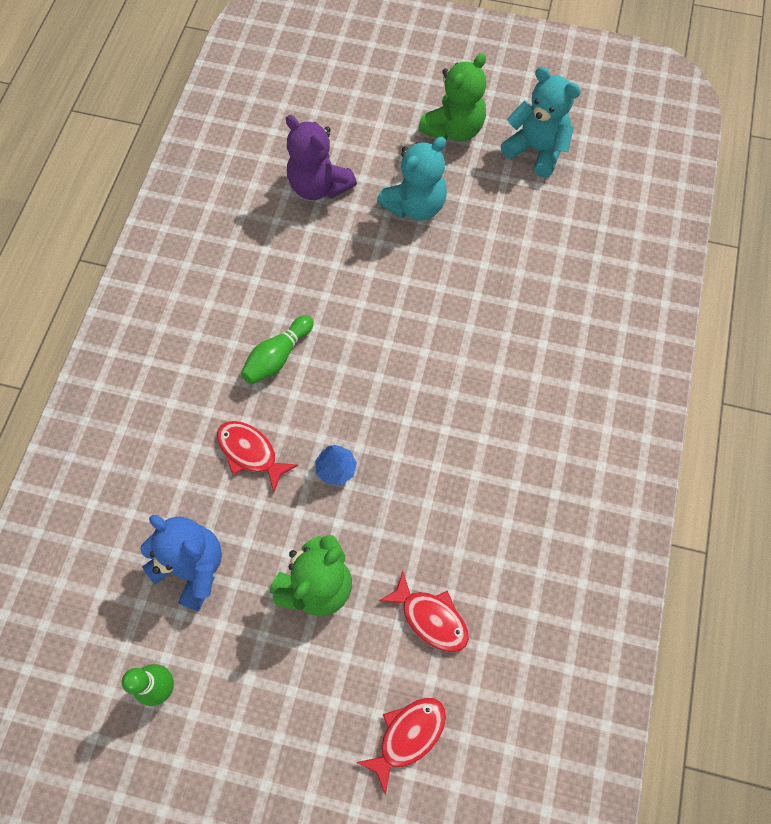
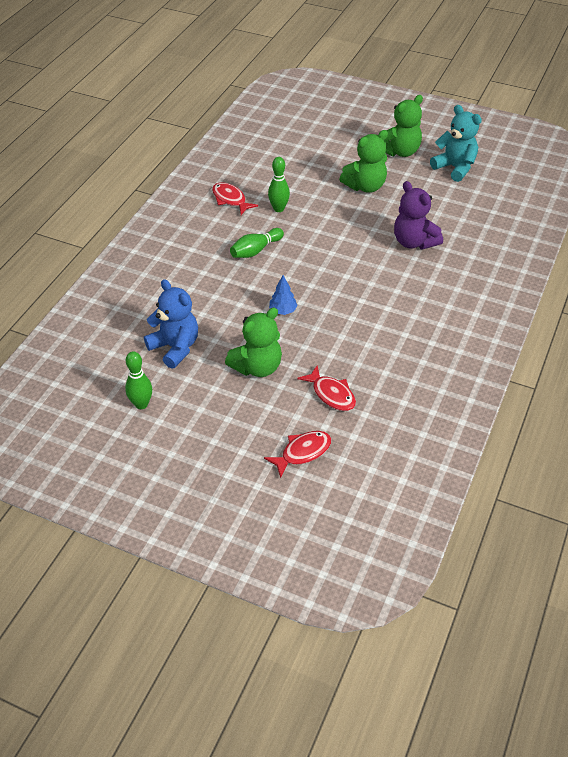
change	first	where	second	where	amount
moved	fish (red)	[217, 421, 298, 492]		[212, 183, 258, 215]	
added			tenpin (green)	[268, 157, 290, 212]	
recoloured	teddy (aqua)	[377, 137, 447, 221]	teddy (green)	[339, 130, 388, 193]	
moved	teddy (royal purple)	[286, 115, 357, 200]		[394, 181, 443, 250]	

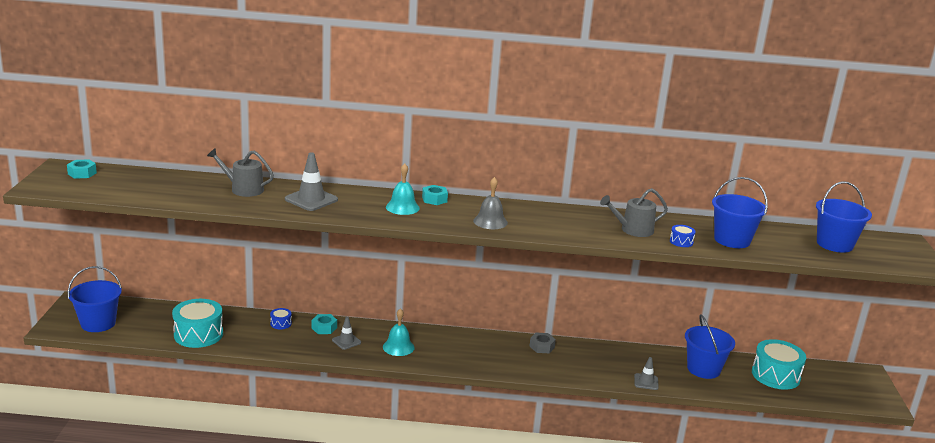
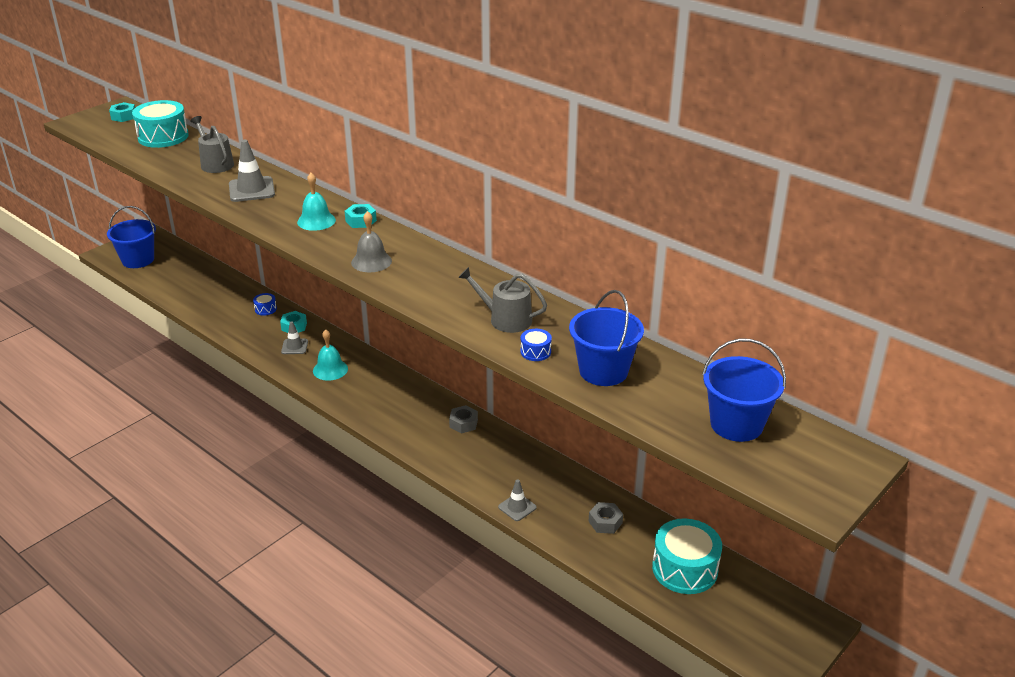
change	first	where	second	where	amount
moved	snare drum (aqua)	[172, 299, 223, 348]		[132, 100, 189, 148]	
replaced	bucket (blue)	[685, 314, 735, 379]	hexagon nut (grey)	[588, 502, 623, 534]	

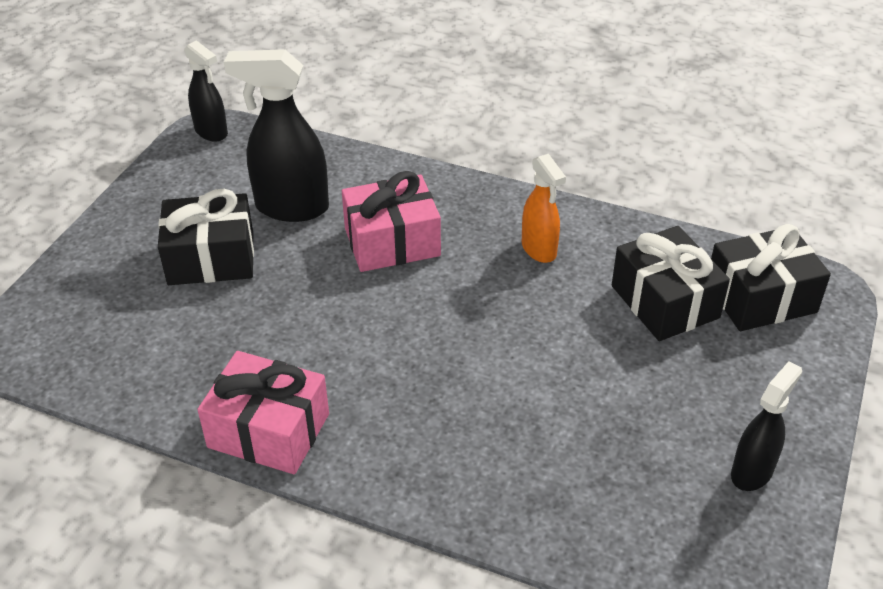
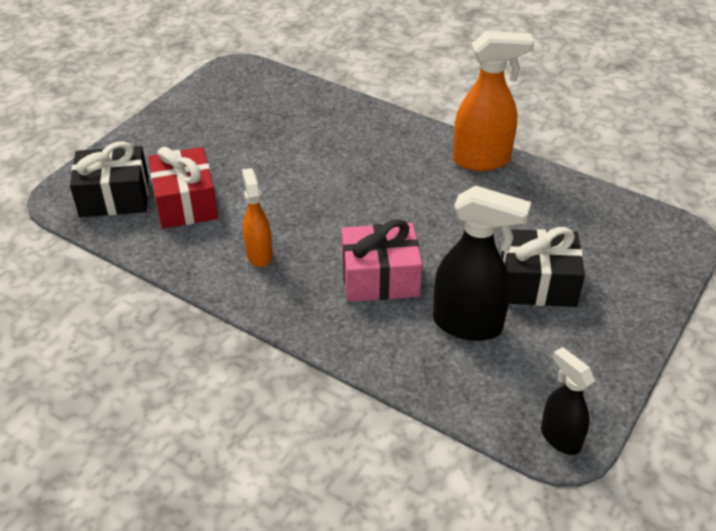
change	first	where	second	where	amount
recoloured	gift (ebony)	[612, 226, 730, 341]	gift (red)	[148, 147, 218, 229]	
replaced	gift (pink)	[197, 351, 329, 474]	spray cleaner (bright orange)	[453, 31, 534, 171]	
removed	spray cleaner (ebony)	[731, 361, 802, 491]			

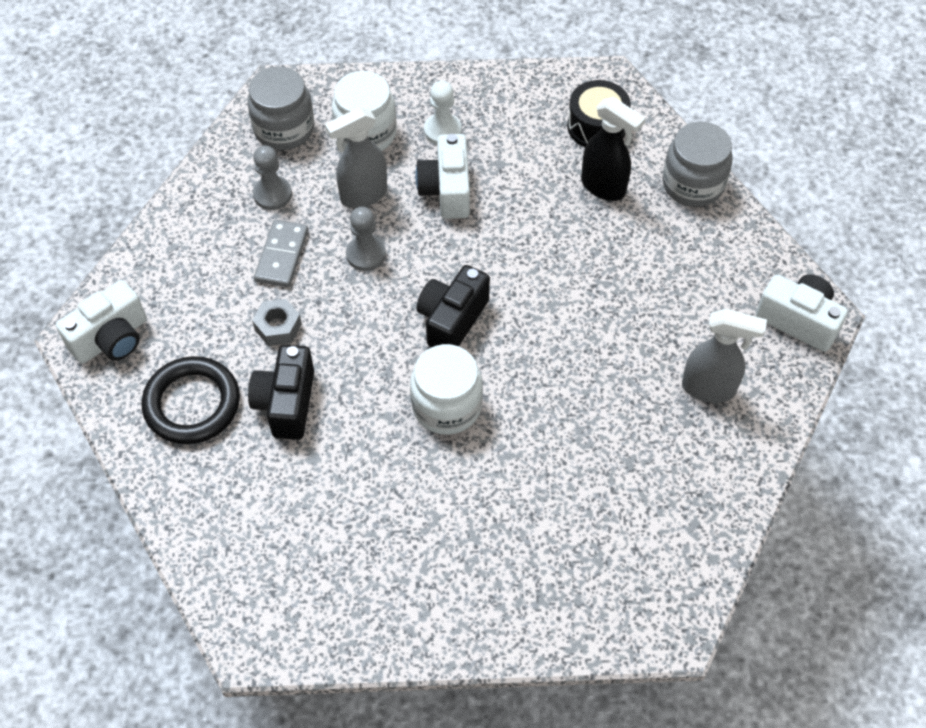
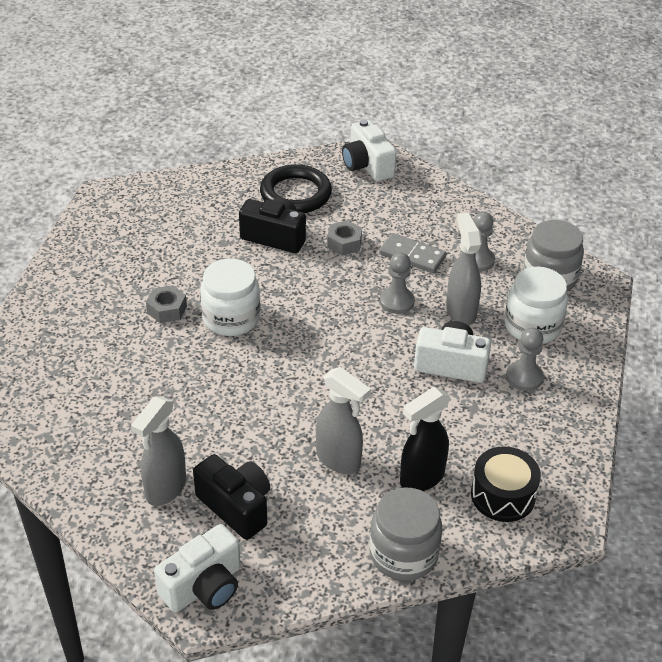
change	first	where	second	where	amount
added			hexagon nut (grey)	[146, 285, 187, 323]	
moved	camera (ebony)	[417, 265, 490, 348]		[193, 454, 270, 540]	
added			spray cleaner (grey)	[316, 367, 371, 474]	
recoloured	pawn (white)	[424, 81, 461, 145]	pawn (grey)	[506, 327, 544, 391]	

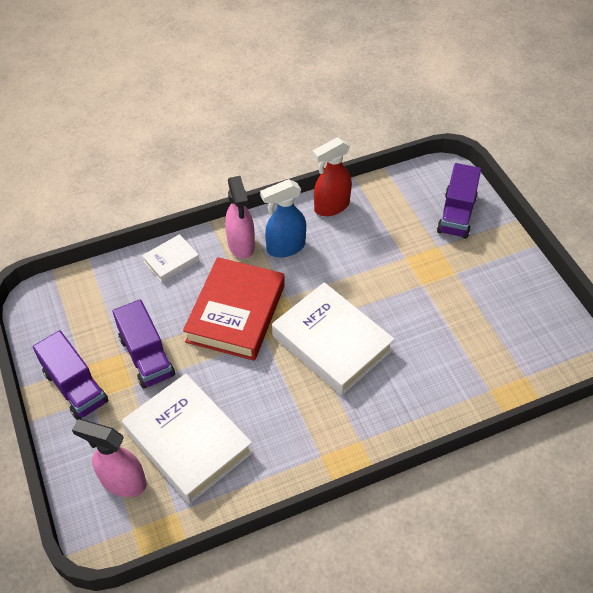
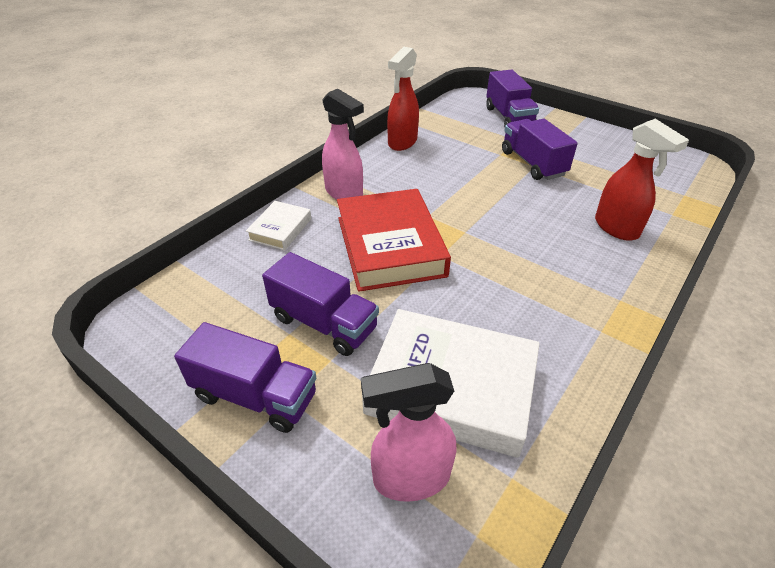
change	first	where	second	where	amount
added			truck (royal purple)	[502, 119, 578, 180]	
added			spray cleaner (red)	[595, 119, 689, 241]	
removed	spray cleaner (blue)	[260, 179, 306, 258]			
removed	hardback (white)	[272, 282, 395, 396]			

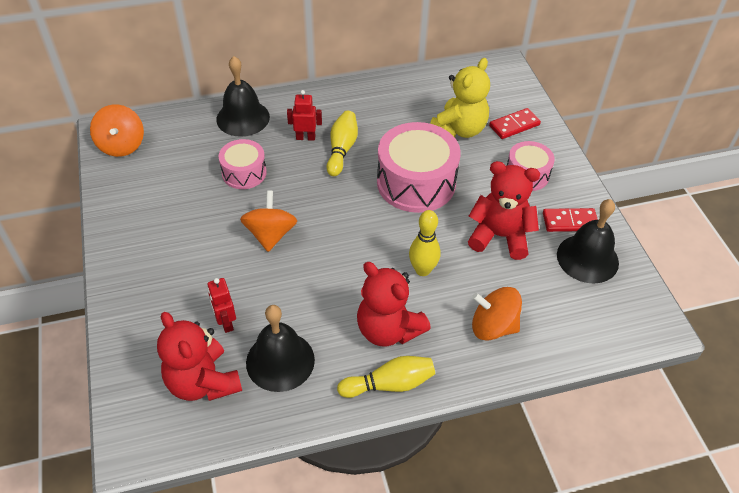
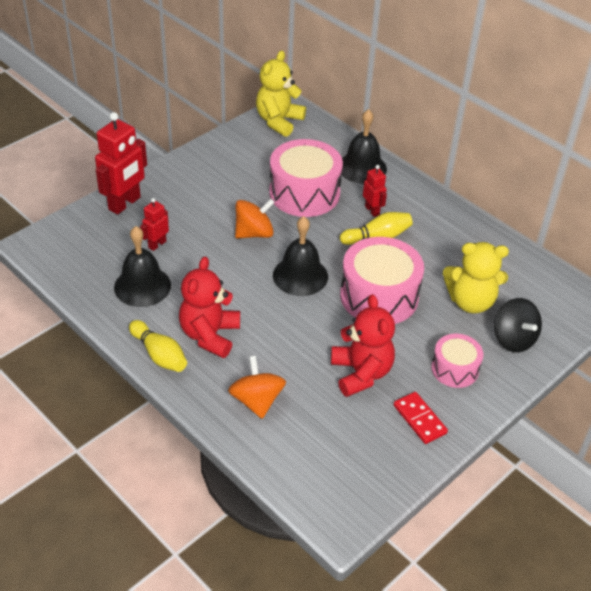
change	first	where	second	where	amount
added			robot figure (red)	[95, 112, 147, 215]	
replaced	whirligig (bright orange)	[90, 105, 144, 157]	teddy (bright yellow)	[256, 51, 306, 137]	
resized	snare drum (pink)	[219, 139, 267, 189]		[269, 139, 343, 217]	x1.77
moved	school bell (ebony)	[557, 199, 619, 283]		[273, 216, 328, 296]	
replaced	domino piece (red)	[489, 108, 541, 139]	whirligig (ebony)	[494, 298, 542, 352]	
removed	teddy (red)	[157, 312, 242, 401]			
removed	tenpin (bright yellow)	[409, 210, 440, 276]			

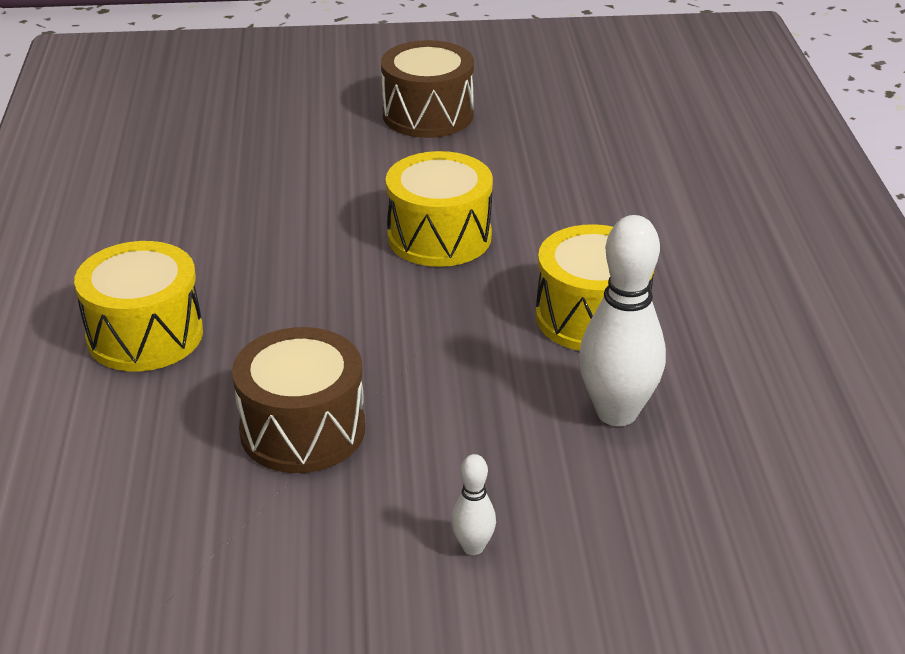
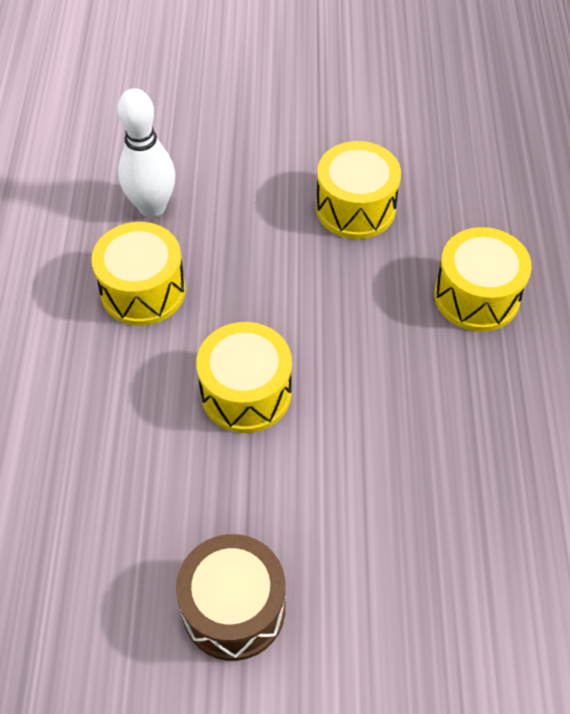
change	first	where	second	where	amount
recoloured	snare drum (russet)	[232, 327, 365, 473]	snare drum (bright yellow)	[316, 141, 401, 239]	
removed	tenpin (white)	[451, 454, 496, 555]			

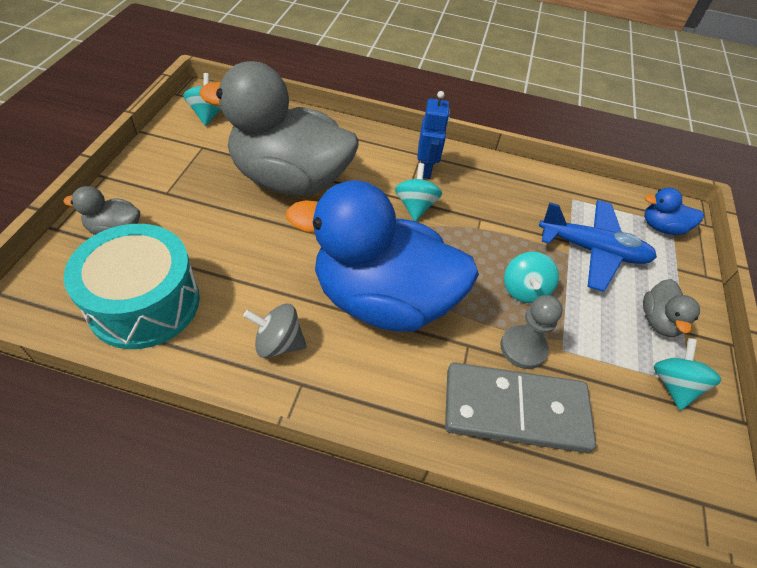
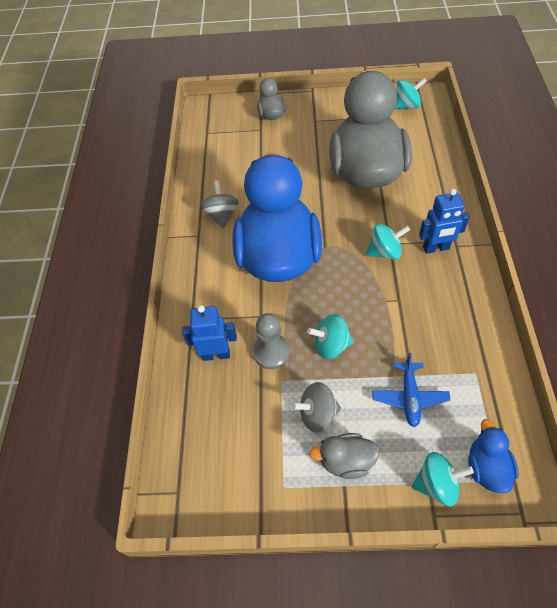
change	first	where	second	where	amount
replaced	domino piece (grey)	[445, 362, 596, 453]	robot figure (blue)	[182, 305, 237, 361]	
added			whirligig (grey)	[292, 382, 341, 433]	
resized	plane (blue)	[539, 200, 657, 292]		[372, 353, 451, 427]	x0.62
moved	whirligig (aqua)	[654, 338, 721, 410]		[412, 452, 474, 507]	
removed	snare drum (aqua)	[63, 224, 200, 349]			

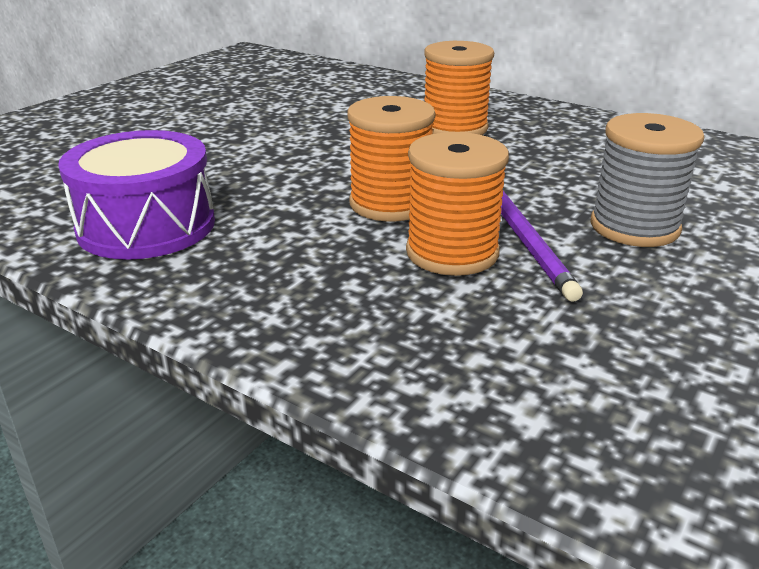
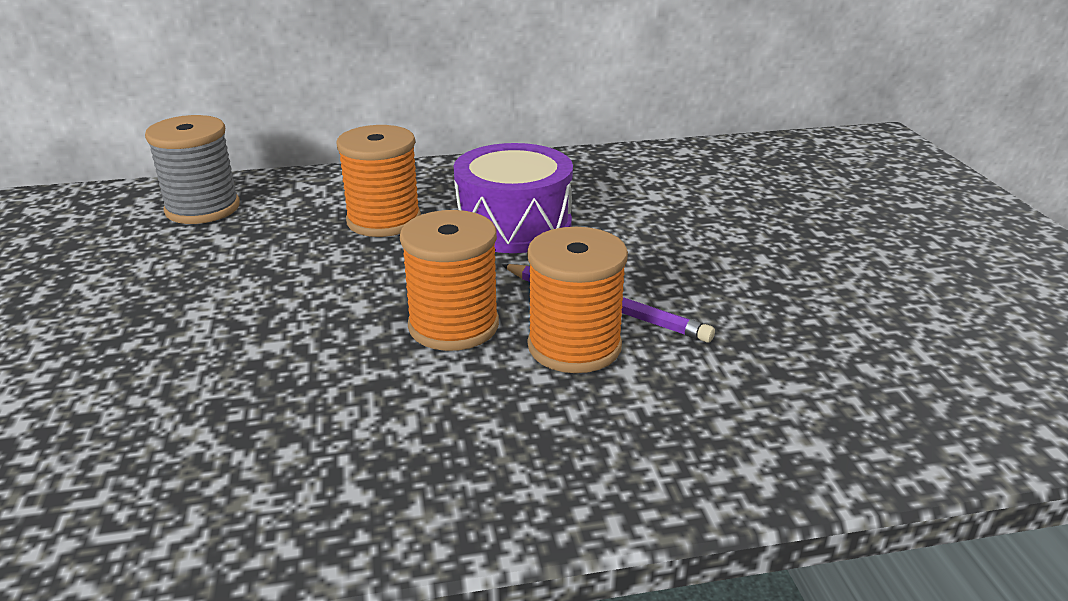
change	first	where	second	where	amount
moved	spool (grey)	[590, 113, 704, 247]		[145, 115, 240, 224]	
moved	snare drum (royal purple)	[58, 130, 215, 260]		[453, 143, 573, 253]	

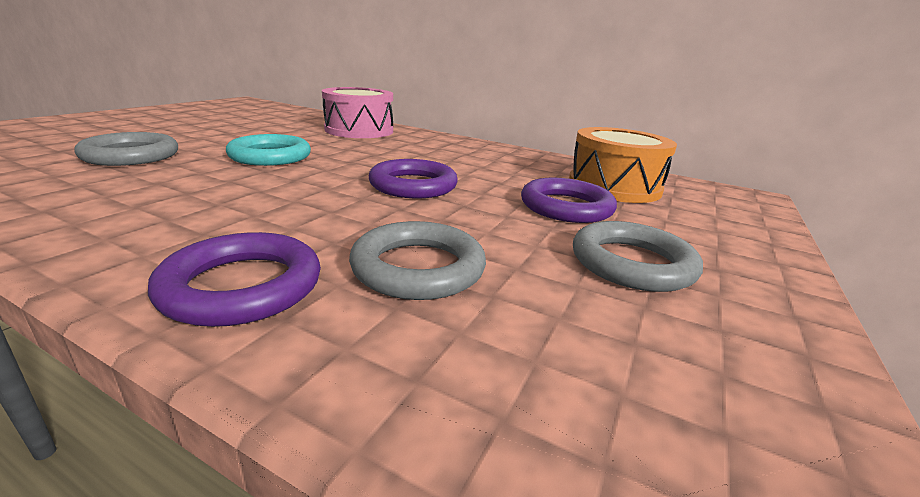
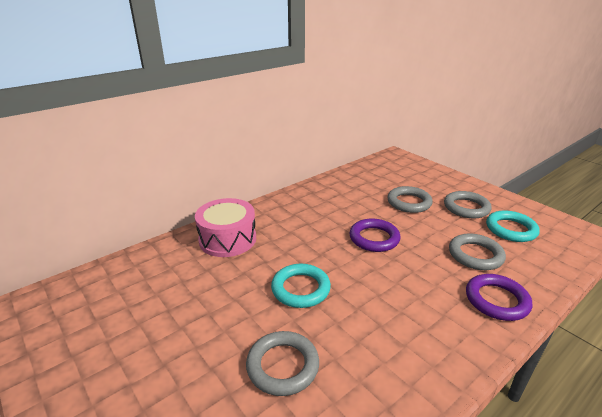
change	first	where	second	where	amount
recoloured	torus (royal purple)	[521, 178, 617, 223]	torus (grey)	[387, 186, 433, 213]	
added			torus (aqua)	[486, 210, 540, 242]	
removed	snare drum (bright orange)	[569, 127, 677, 203]			

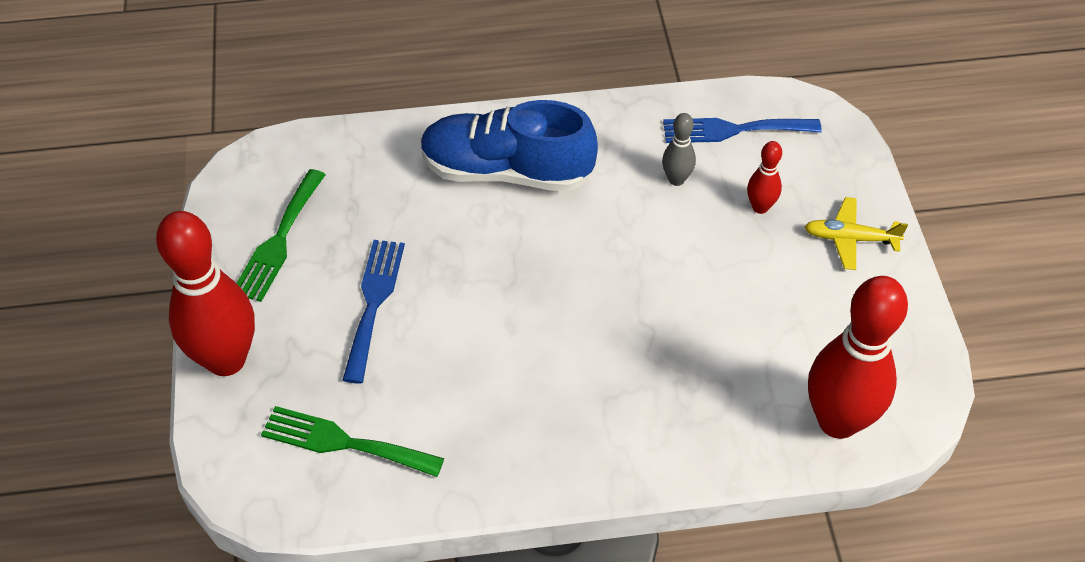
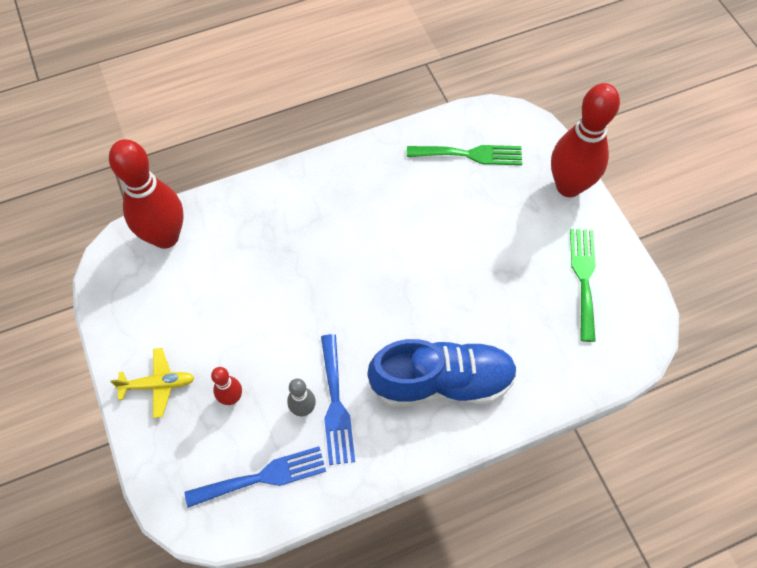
change	first	where	second	where	amount
moved	dinner fork (blue)	[343, 240, 405, 383]		[321, 334, 355, 465]	

